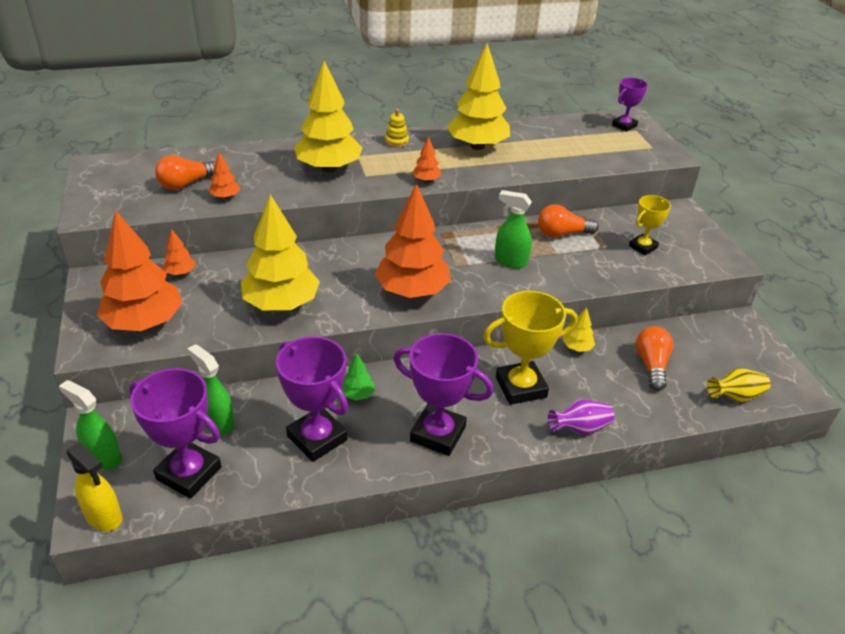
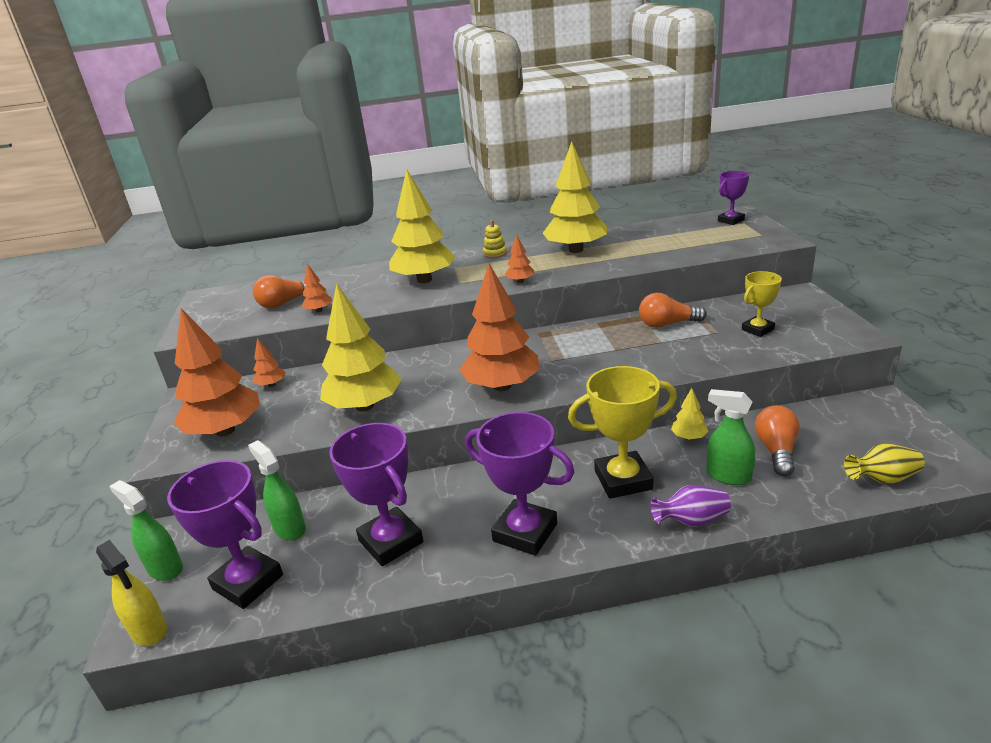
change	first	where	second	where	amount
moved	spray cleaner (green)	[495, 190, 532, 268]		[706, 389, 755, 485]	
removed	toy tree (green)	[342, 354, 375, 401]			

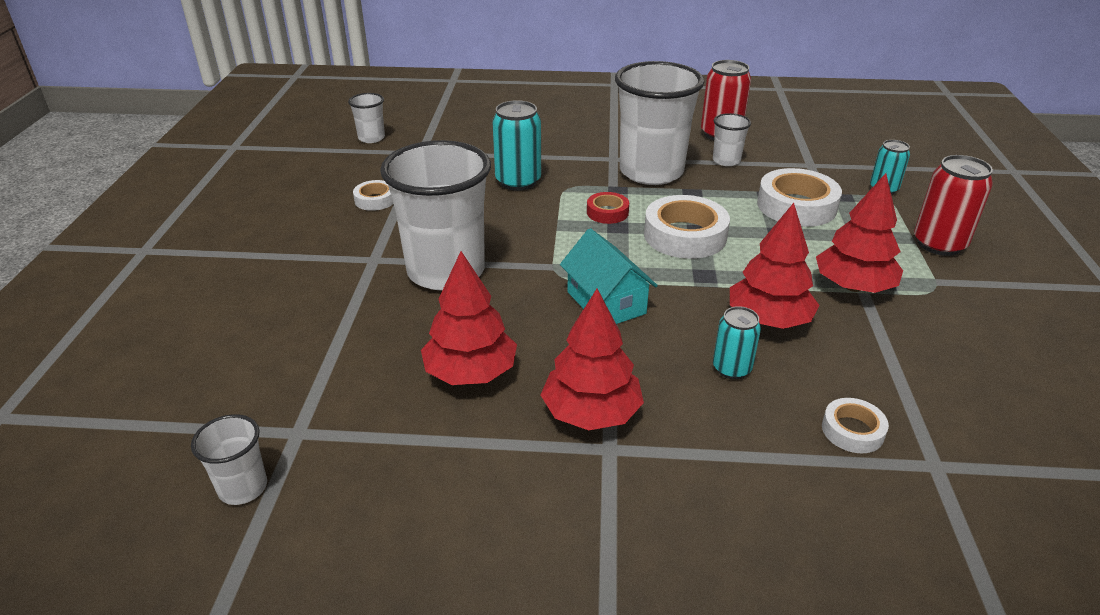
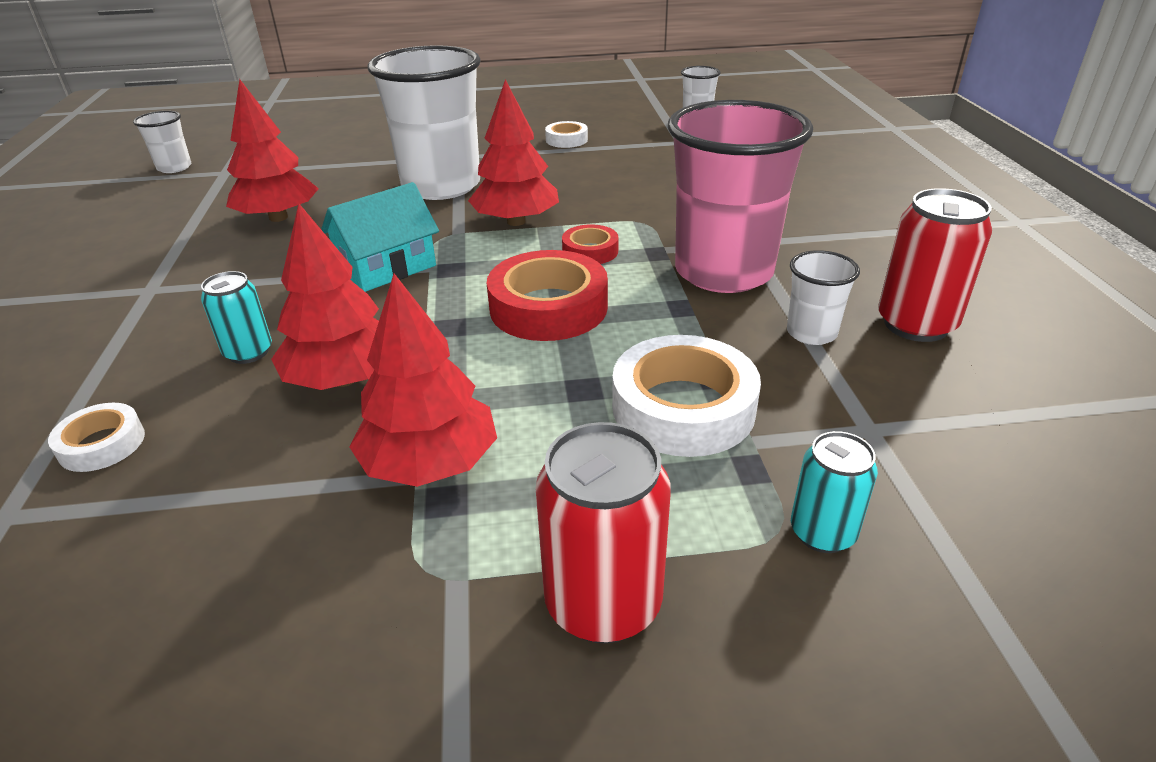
change	first	where	second	where	amount
moved	toy tree (red)	[541, 289, 644, 430]		[468, 79, 559, 226]	
recoloured	tape (white)	[644, 195, 730, 259]	tape (red)	[487, 250, 608, 341]	
recoloured	cup (white)	[615, 61, 705, 185]	cup (pink)	[668, 100, 813, 293]	
removed	soda can (aqua)	[492, 100, 541, 191]			

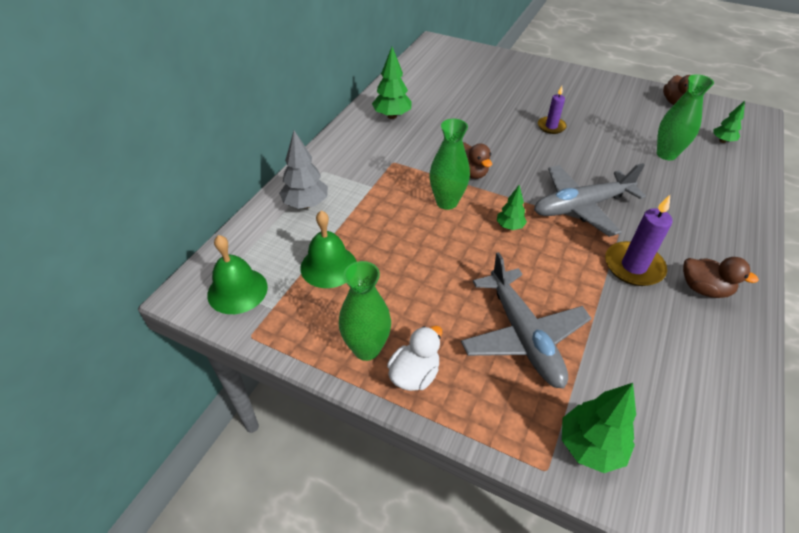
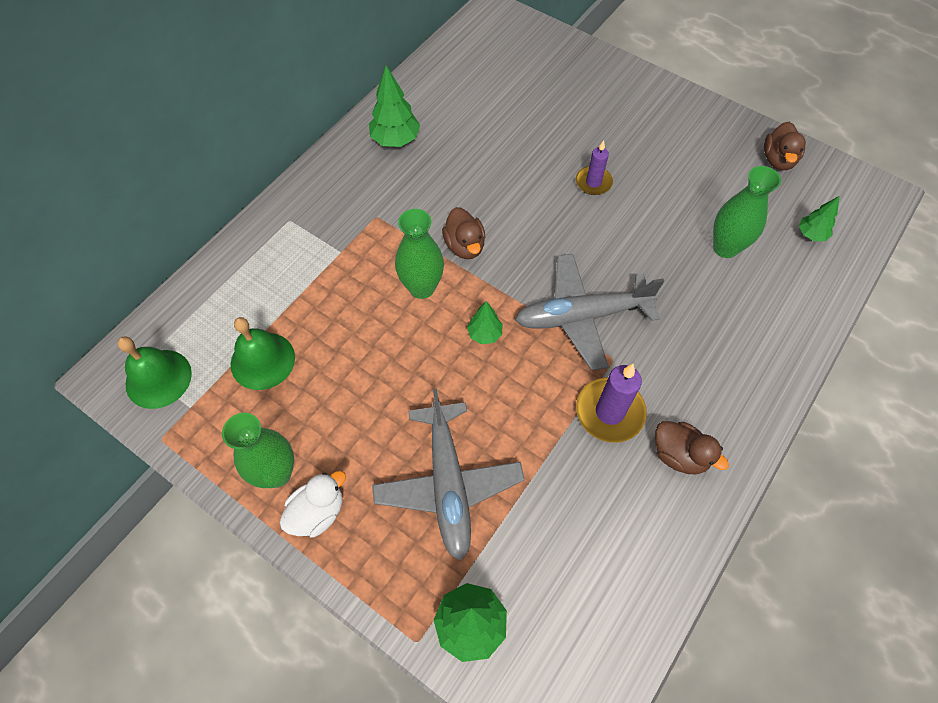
change	first	where	second	where	amount
removed	toy tree (grey)	[279, 130, 328, 209]			

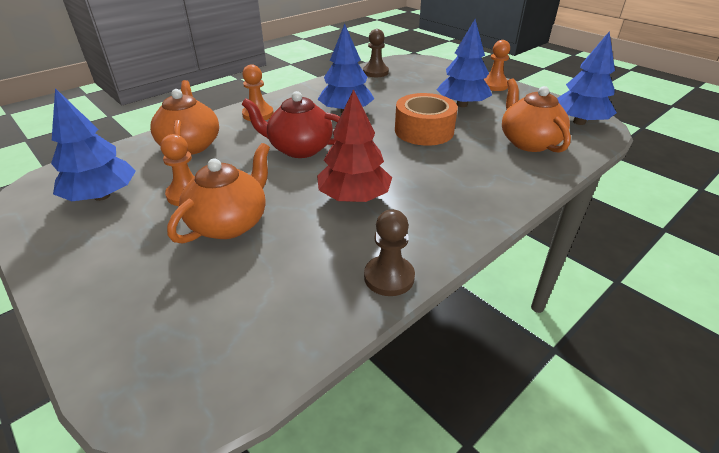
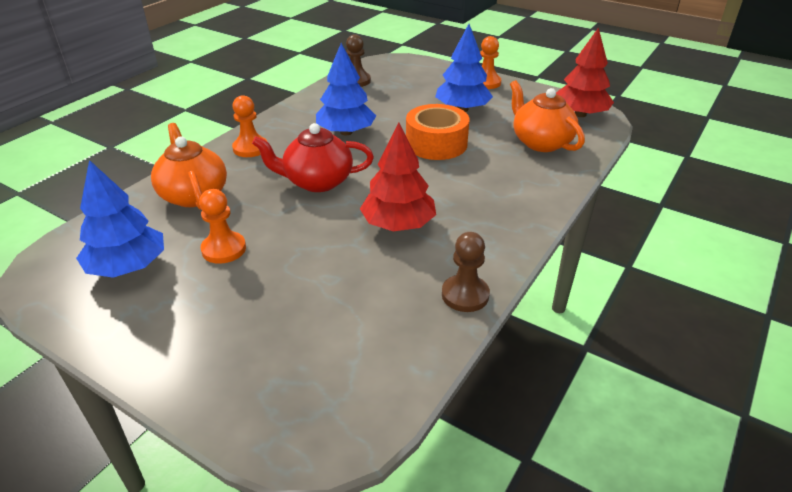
change	first	where	second	where	amount
recoloured	toy tree (blue)	[557, 31, 617, 125]	toy tree (red)	[556, 27, 614, 117]	
removed	china teapot (bright orange)	[167, 143, 270, 244]			

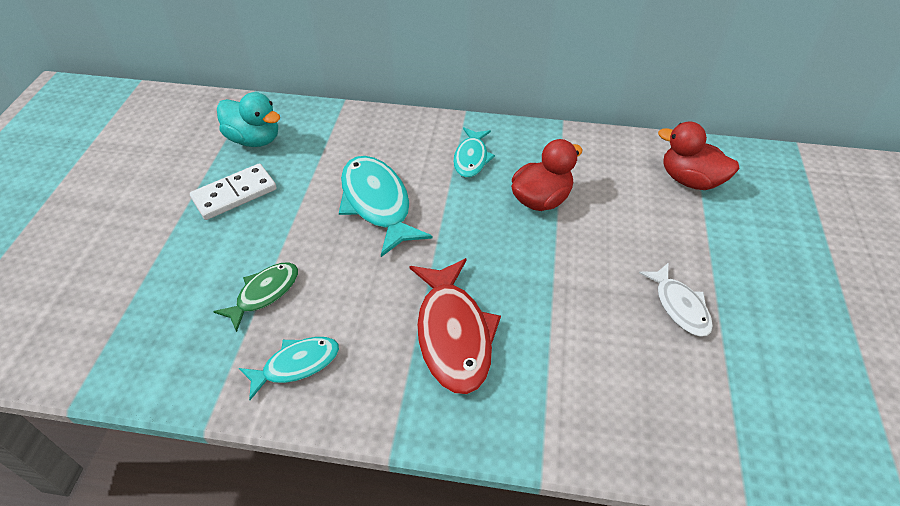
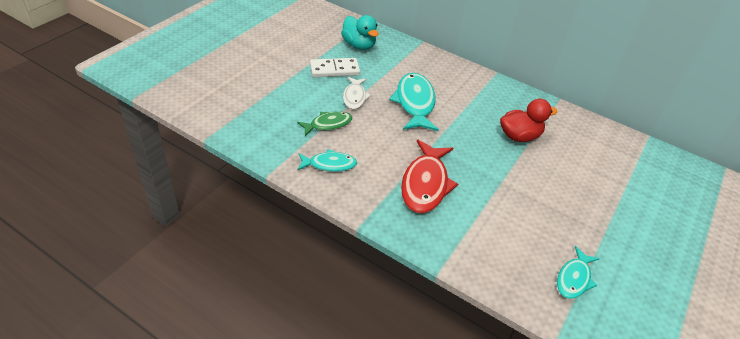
change	first	where	second	where	amount
moved	fish (white)	[639, 262, 713, 337]		[343, 77, 371, 109]	
moved	fish (aqua)	[453, 127, 495, 178]		[557, 246, 600, 299]	
removed	rubber duck (red)	[658, 122, 740, 190]			

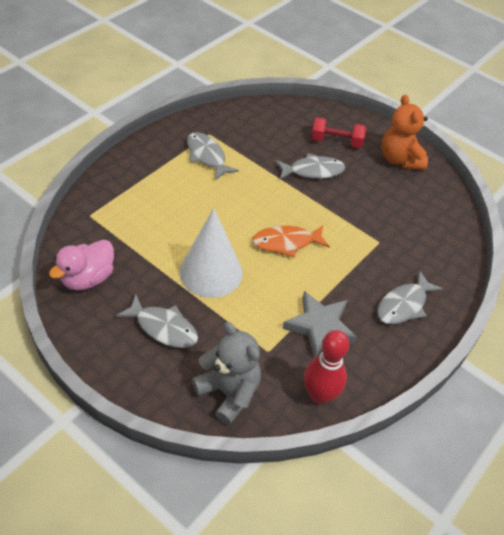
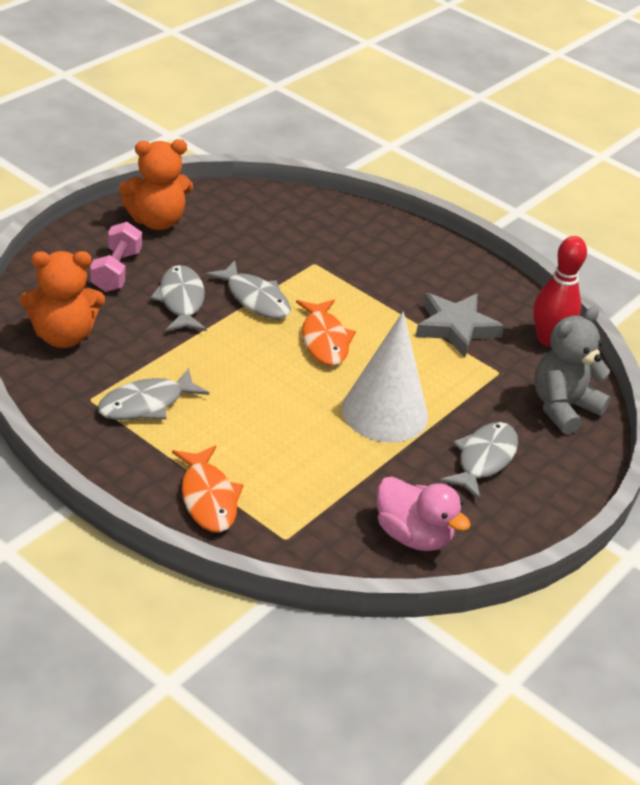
change	first	where	second	where	amount
added			teddy (bright orange)	[20, 251, 105, 348]	
recoloured	free weight (red)	[311, 117, 366, 148]	free weight (pink)	[90, 222, 142, 292]	
added			fish (bright orange)	[172, 445, 244, 532]	
moved	fish (grey)	[377, 270, 443, 324]		[205, 260, 291, 319]	

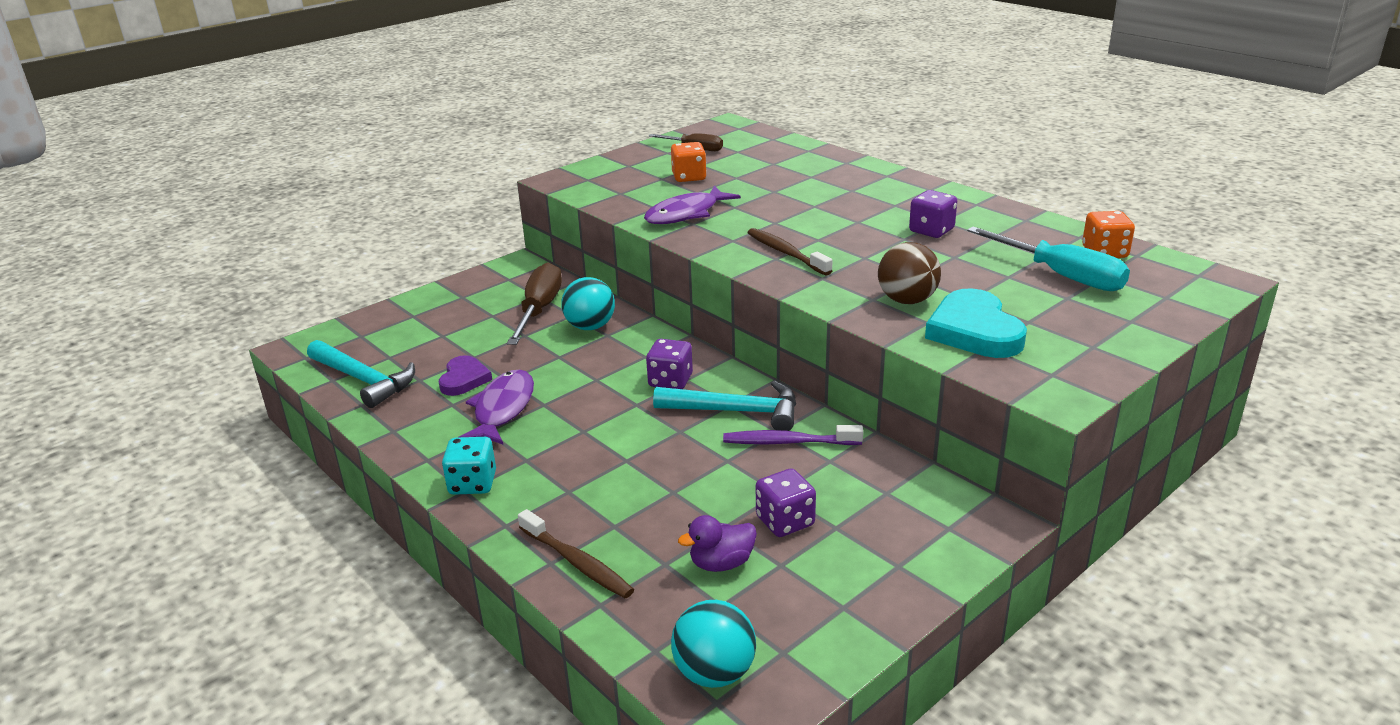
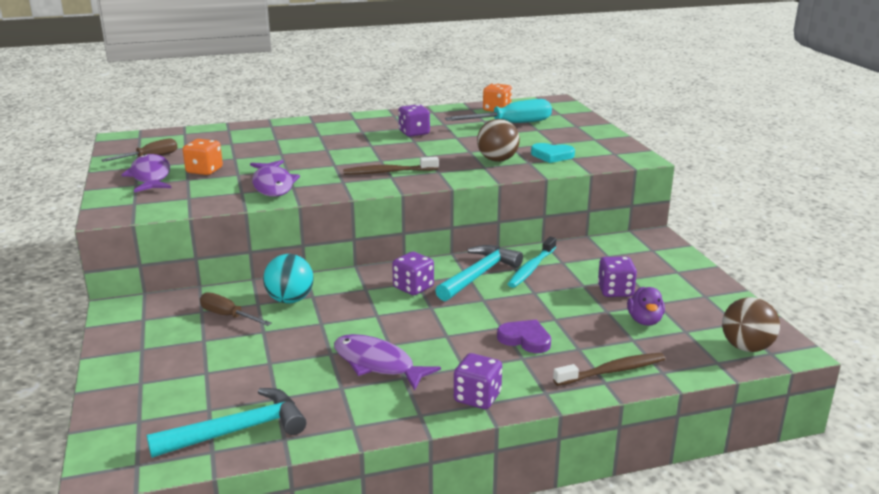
change	first	where	second	where	amount
added			fish (royal purple)	[121, 154, 171, 192]	
resized	flat screwdriver (russet)	[507, 262, 562, 345]		[200, 292, 272, 326]	x0.61
recoloured	game die (aqua)	[442, 437, 496, 495]	game die (royal purple)	[454, 353, 502, 409]	
moved	heart (royal purple)	[439, 355, 492, 396]		[497, 320, 551, 353]	
recoloured	tooth brush (royal purple)	[723, 425, 863, 445]	tooth brush (aqua)	[508, 237, 556, 288]	
resized	heart (aqua)	[925, 288, 1027, 358]		[531, 143, 575, 163]	x0.62
recoloured	ball (aqua)	[671, 600, 756, 688]	ball (russet)	[722, 297, 780, 352]	

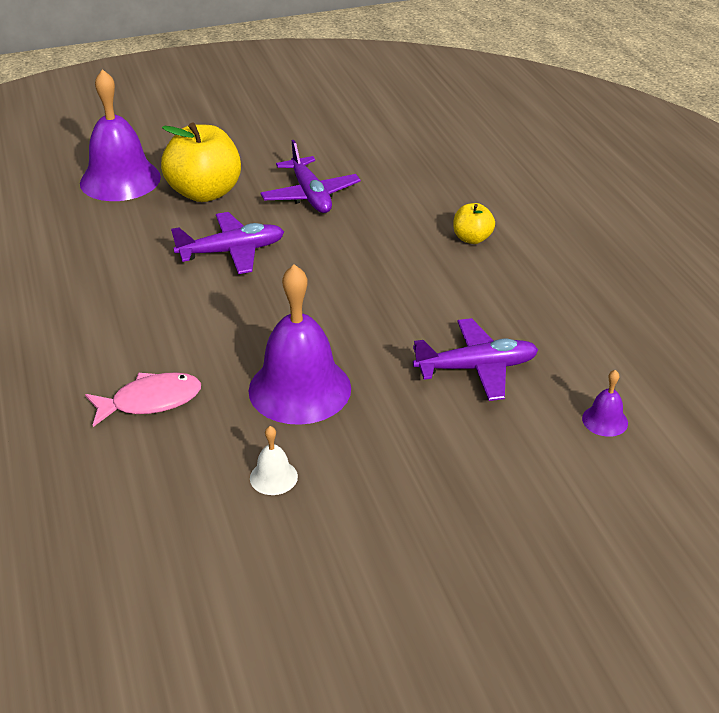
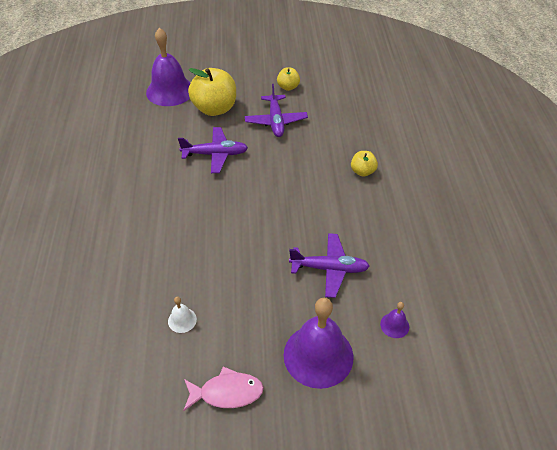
change	first	where	second	where	amount
moved	fish (pink)	[85, 372, 201, 427]		[183, 366, 264, 411]	
added			apple fruit (bright yellow)	[277, 68, 300, 91]	
moved	school bell (royal purple)	[249, 264, 351, 425]		[284, 298, 353, 389]	

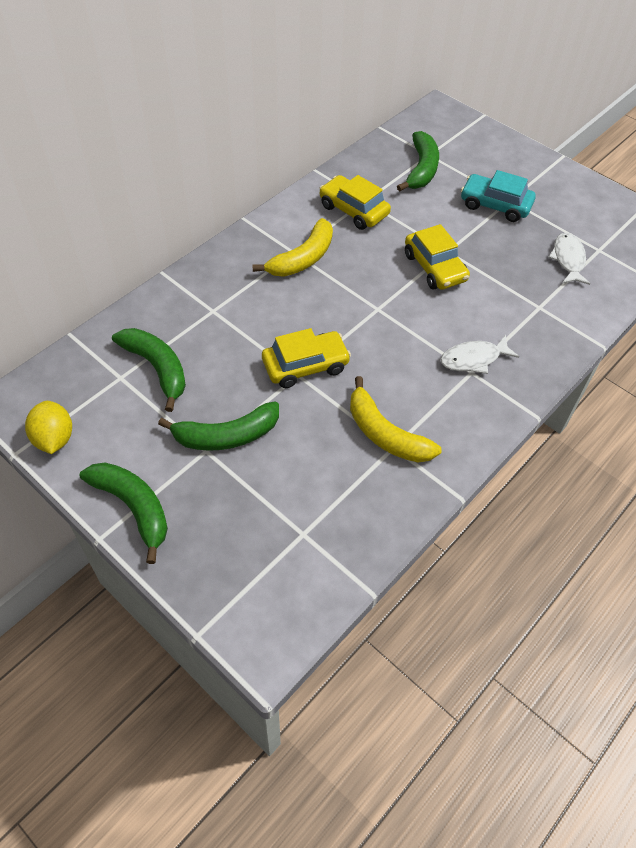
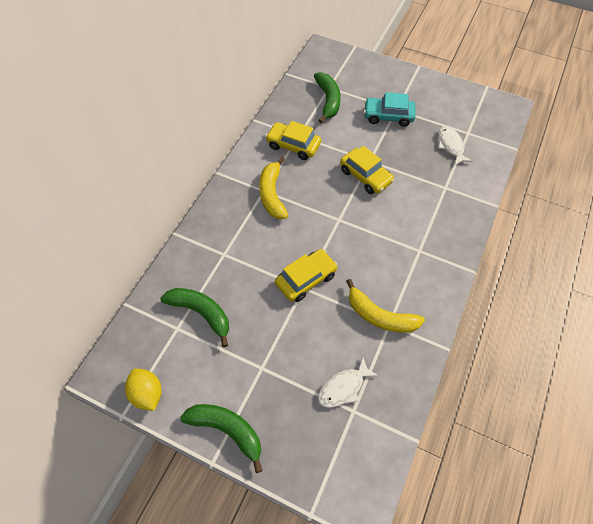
change	first	where	second	where	amount
turned	toy banana (bright yellow)	[252, 218, 333, 277]		[259, 157, 288, 219]	150 degrees clockwise
moved	fish (white)	[441, 335, 519, 374]		[318, 357, 379, 408]	
removed	toy banana (green)	[158, 401, 279, 451]			

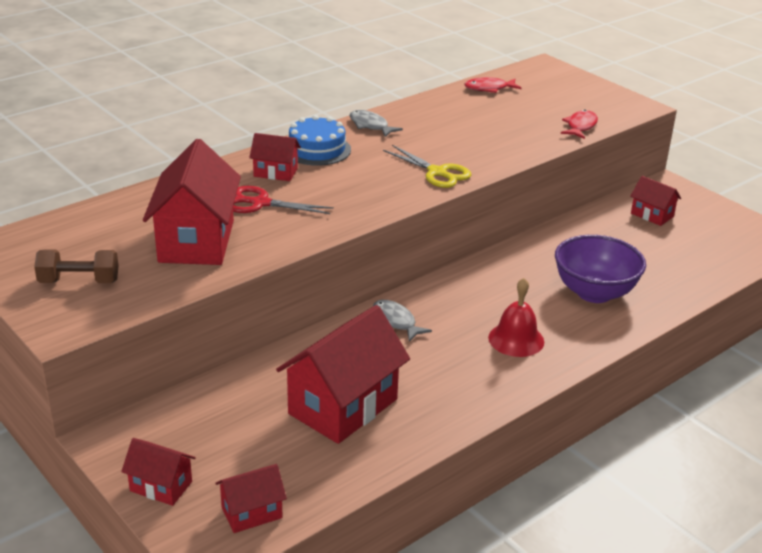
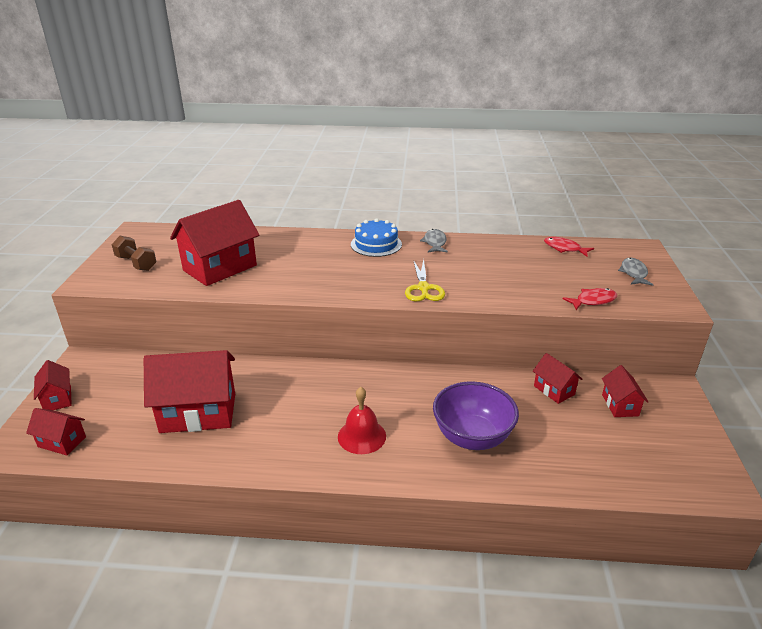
change	first	where	second	where	amount
moved	cottage (red)	[249, 133, 301, 181]		[533, 353, 582, 404]	
moved	fish (grey)	[373, 300, 432, 342]		[618, 258, 654, 286]	
removed	shears (red)	[233, 186, 334, 214]			

